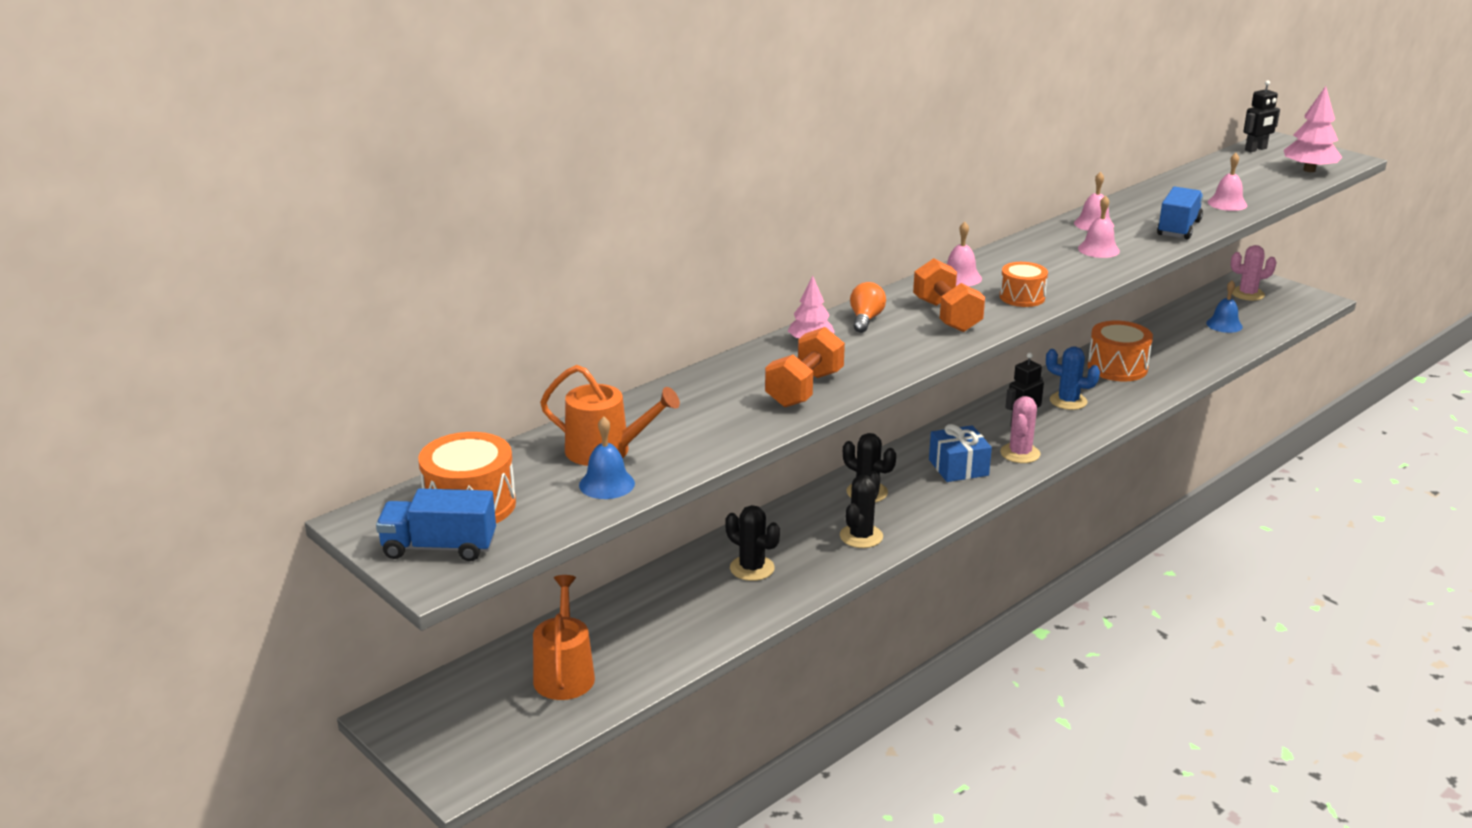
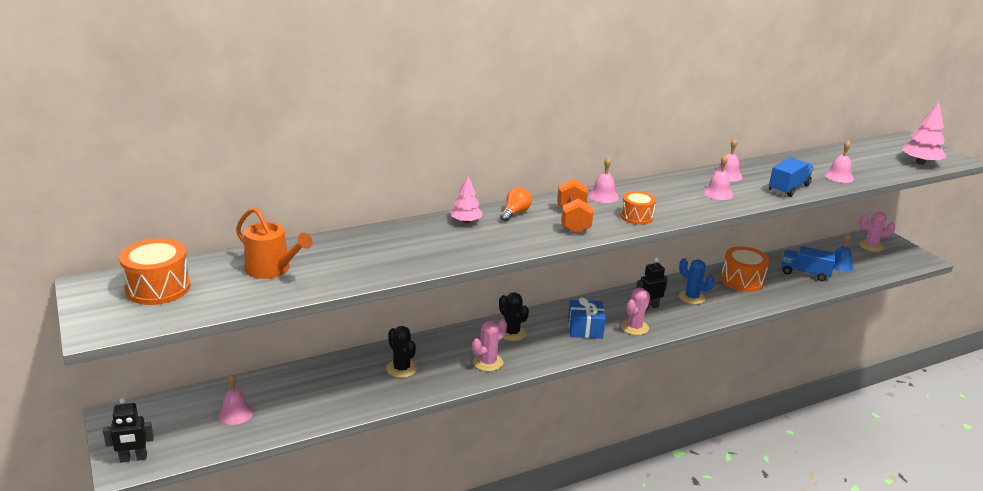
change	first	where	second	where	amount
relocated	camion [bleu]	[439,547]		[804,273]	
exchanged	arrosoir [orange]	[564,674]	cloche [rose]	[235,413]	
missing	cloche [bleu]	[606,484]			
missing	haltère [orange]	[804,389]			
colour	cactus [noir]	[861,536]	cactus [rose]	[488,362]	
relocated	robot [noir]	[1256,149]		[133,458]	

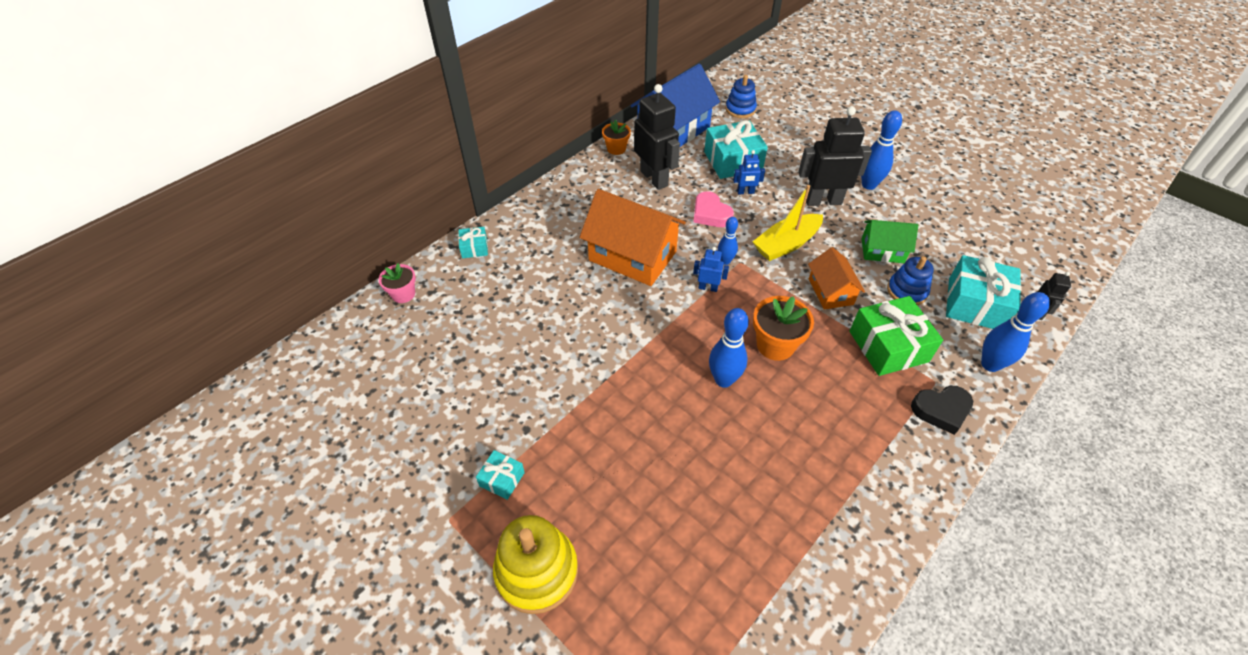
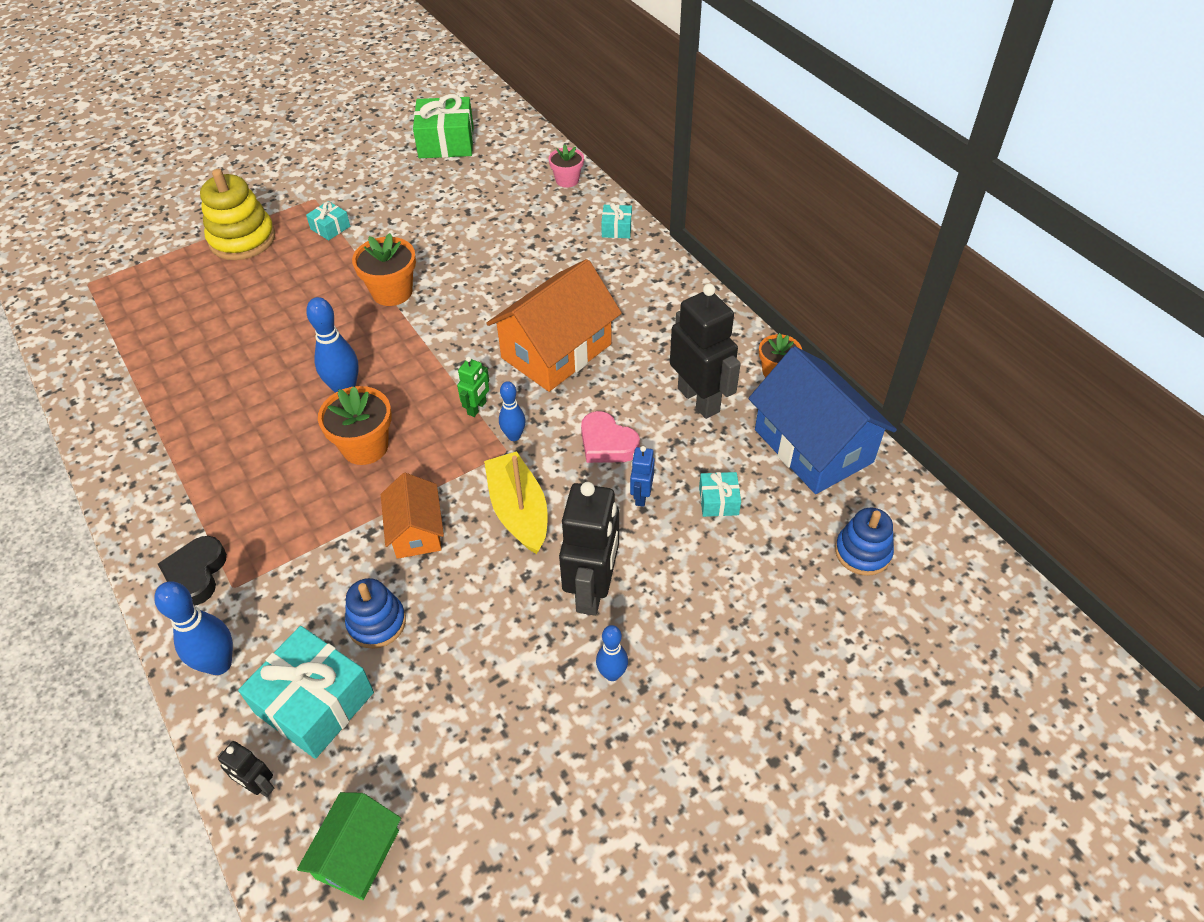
change	first	where	second	where	amount
spun	robot [noir]	[654,178]		[699,400]	105 degrees counterclockwise
colour	robot [bleu]	[708,288]	robot [vert]	[477,408]	
spun	cœur [rose]	[710,214]		[607,443]	120 degrees counterclockwise
size	cadeau [turquoise]	[733,161]		[718,501]	x0.50
spun	maison [orange]	[830,291]		[416,531]	75 degrees clockwise
relocated	cadeau [vert]	[888,346]		[446,142]	
size	quille [bleu]	[868,185]		[612,674]	x0.62
relocated	maison [vert]	[882,250]		[357,854]	
appeared			pot de fleurs [orange]	[392,292]	

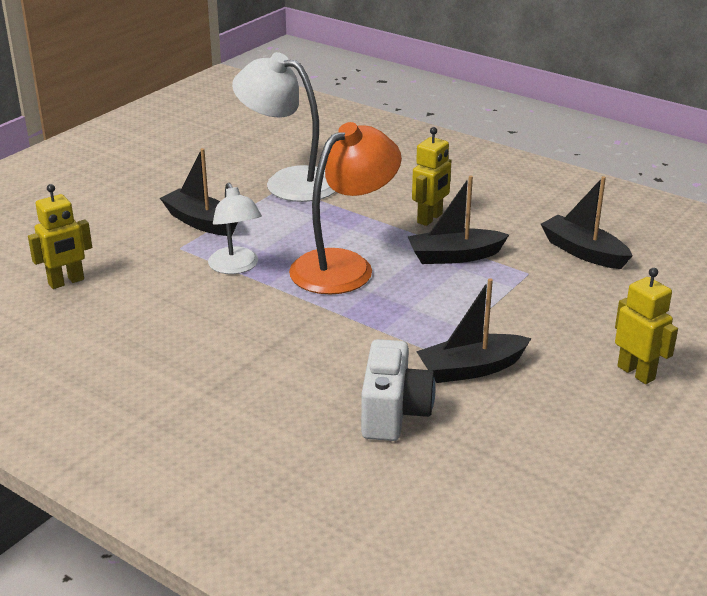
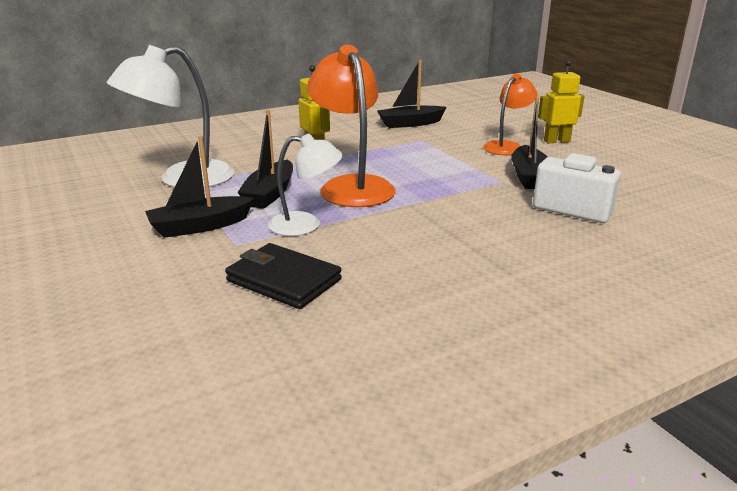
change	first	where	second	where	amount
missing	robot [jaune]	[66,282]			
relocated	bateau [noir]	[454,256]		[270,194]	
appeared			portefeuille [noir]	[283,280]	
appeared			lampe [orange]	[507,146]	

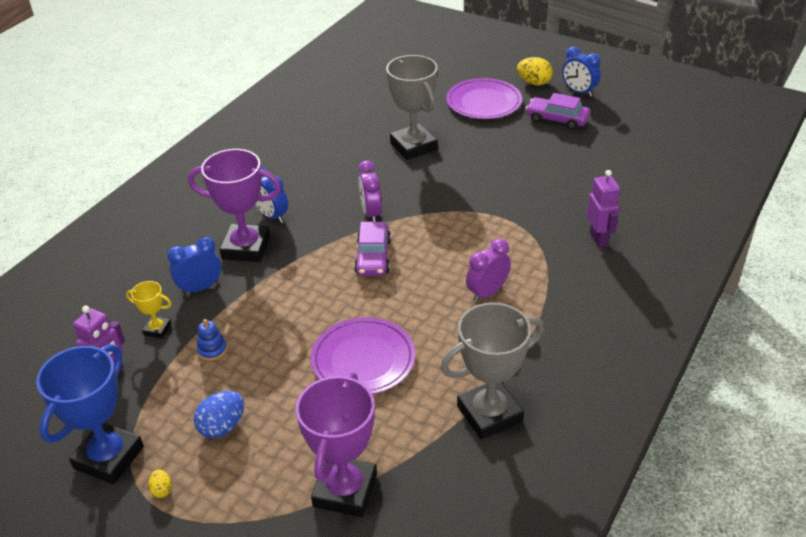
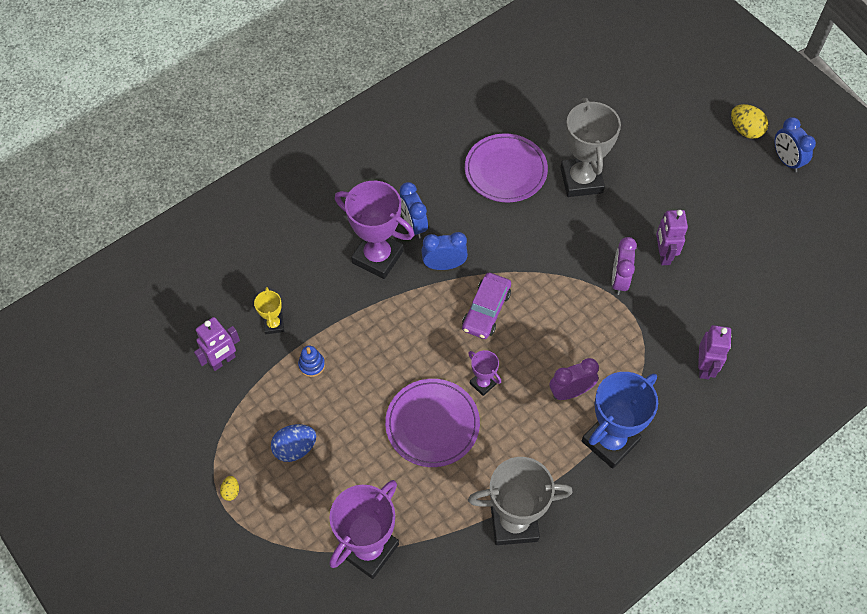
change	first	where	second	where	amount
relocated	trophée [bleu]	[108,457]		[610,441]	
spun	trophée [jaune]	[157,329]		[274,325]	45 degrees clockwise
relocated	réveil [bleu]	[200,288]		[444,265]	
relocated	réveil [violet]	[371,213]		[619,280]	
relocated	assiette [violet]	[483,102]		[505,170]	
missing	voiture [violet]	[557,119]			
appeared			trophée [violet]	[483,383]	
appeared			robot [violet]	[663,255]	

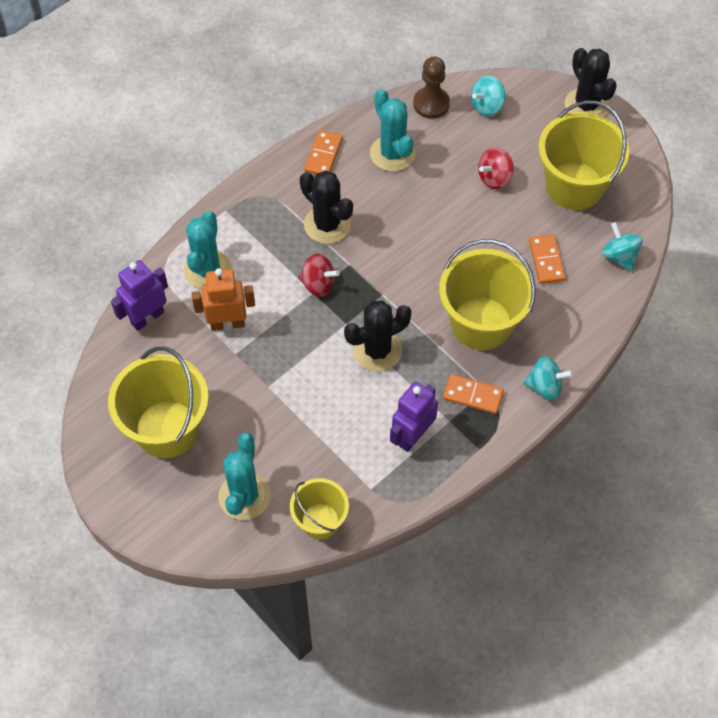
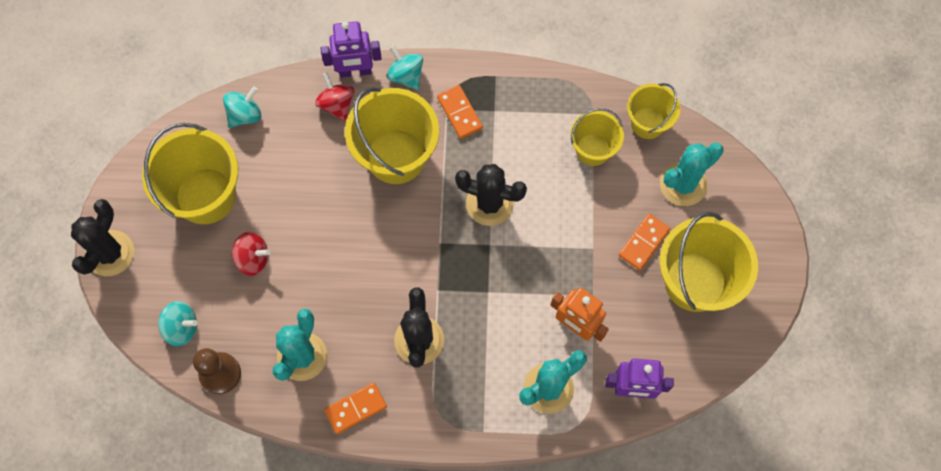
change	first	where	second	where	amount
relocated	toupie [rouge]	[318,284]		[337,104]	
relocated	robot [violet]	[412,436]		[355,71]	
relocated	domino [orange]	[546,260]		[644,243]	
spun	toupie [turquoise]	[619,256]		[245,115]	150 degrees counterclockwise
appeared			seau [jaune]	[593,149]	

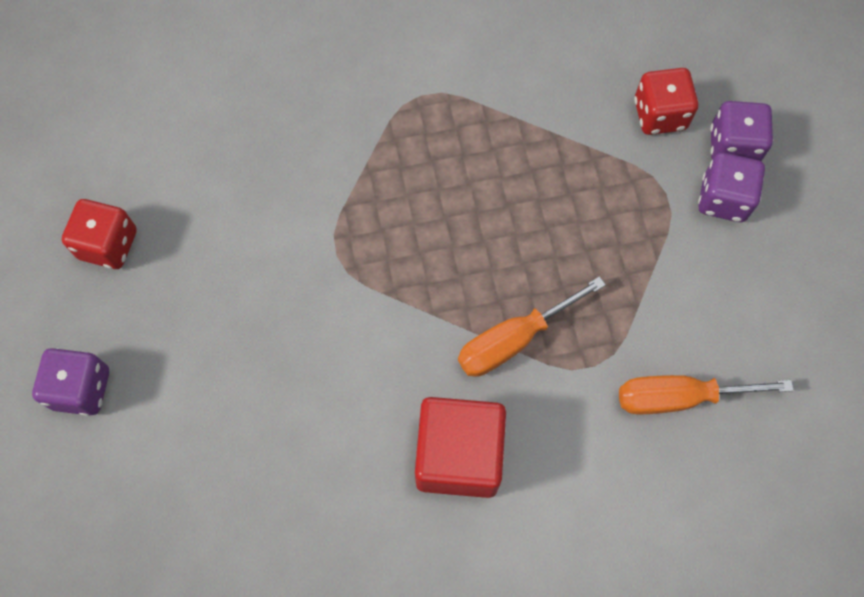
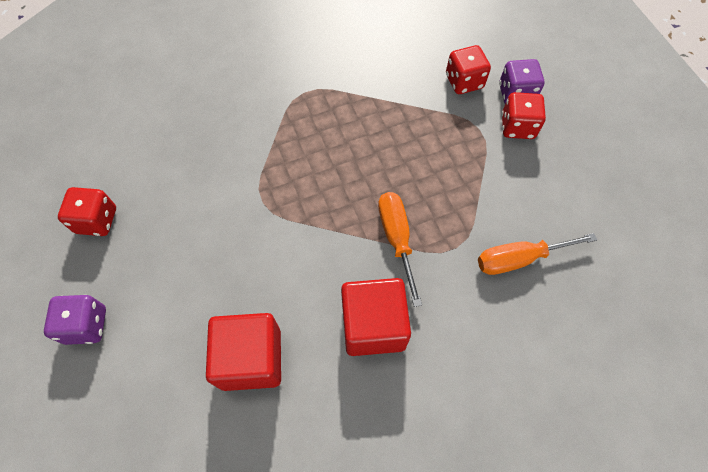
change	first	where	second	where	amount
spun	tournevis [orange]	[513,340]		[397,239]	120 degrees clockwise
colour	dé [violet]	[723,199]	dé [rouge]	[517,127]	
appeared			cube [rouge]	[251,358]	

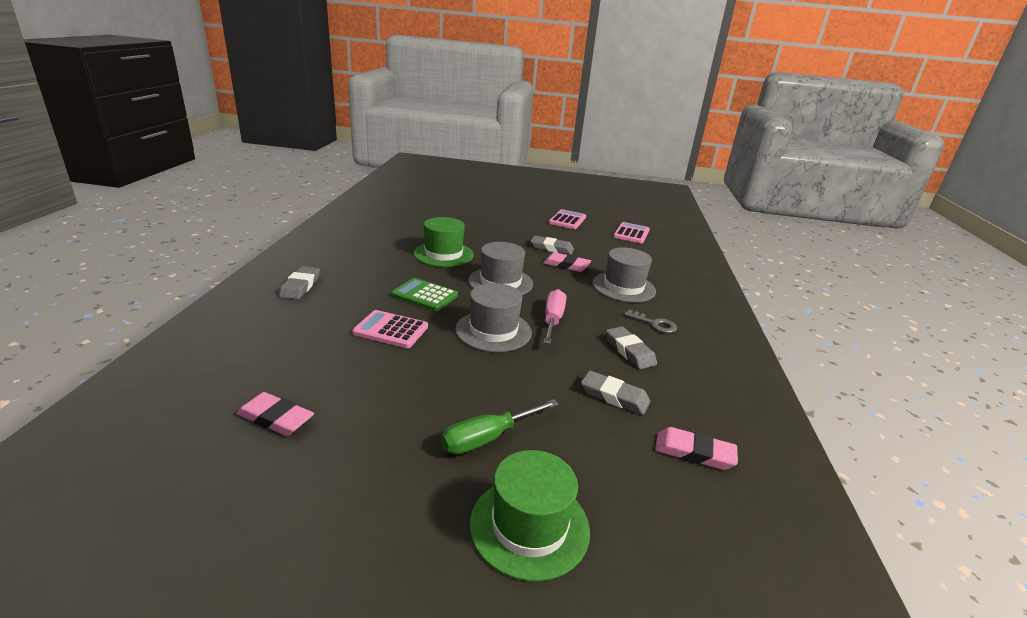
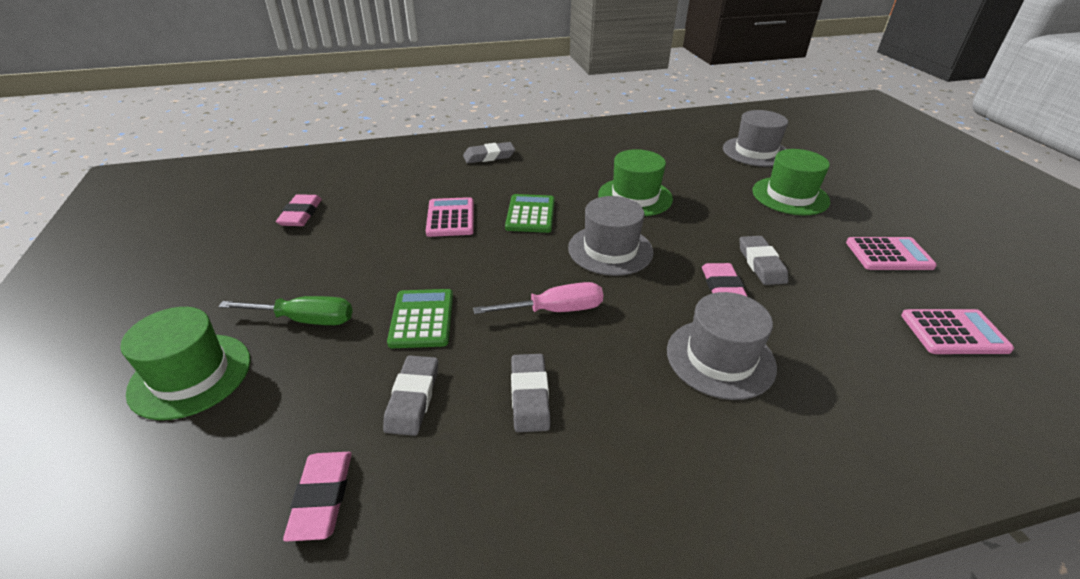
change	first	where	second	where	amount
spun	tournevis [vert]	[488,438]		[305,320]	150 degrees clockwise
relocated	chapeau [gris]	[493,331]		[755,152]	
spun	gomme [gris]	[629,351]		[529,396]	45 degrees counterclockwise
missing	clé [gris]	[654,324]			
appeared			calculatrice [vert]	[422,319]	
appeared			chapeau [vert]	[790,196]	

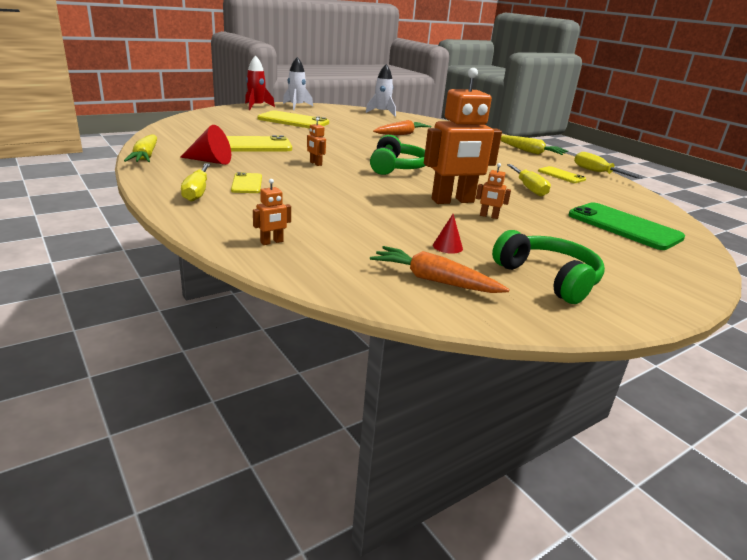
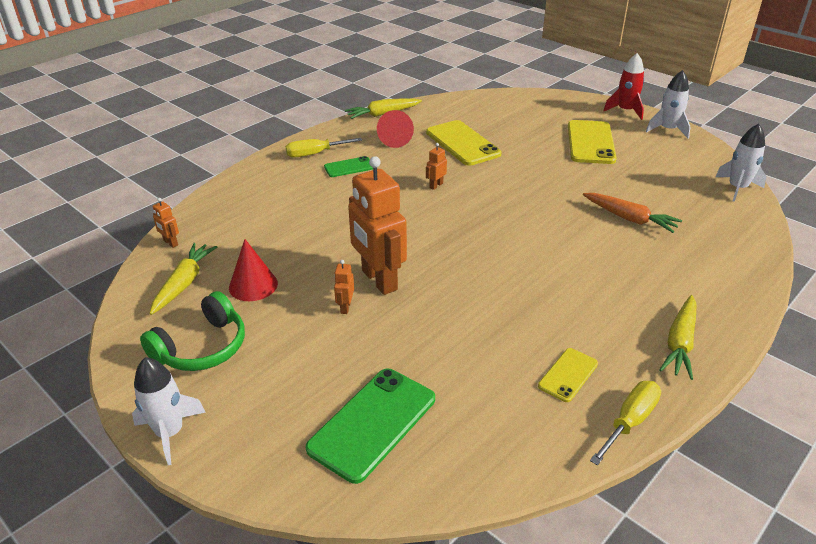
change	first	where	second	where	amount
colour	téléphone [jaune]	[247,183]	téléphone [vert]	[349,167]	
relocated	robot [orange]	[272,242]		[170,243]	
missing	casque audio [vert]	[396,167]			
colour	carotte [orange]	[434,280]	carotte [jaune]	[184,283]	
size	cône [rouge]	[447,246]		[253,285]	x1.75
missing	tournevis [jaune]	[528,188]			
appeared			fusée [blanc]	[170,433]	

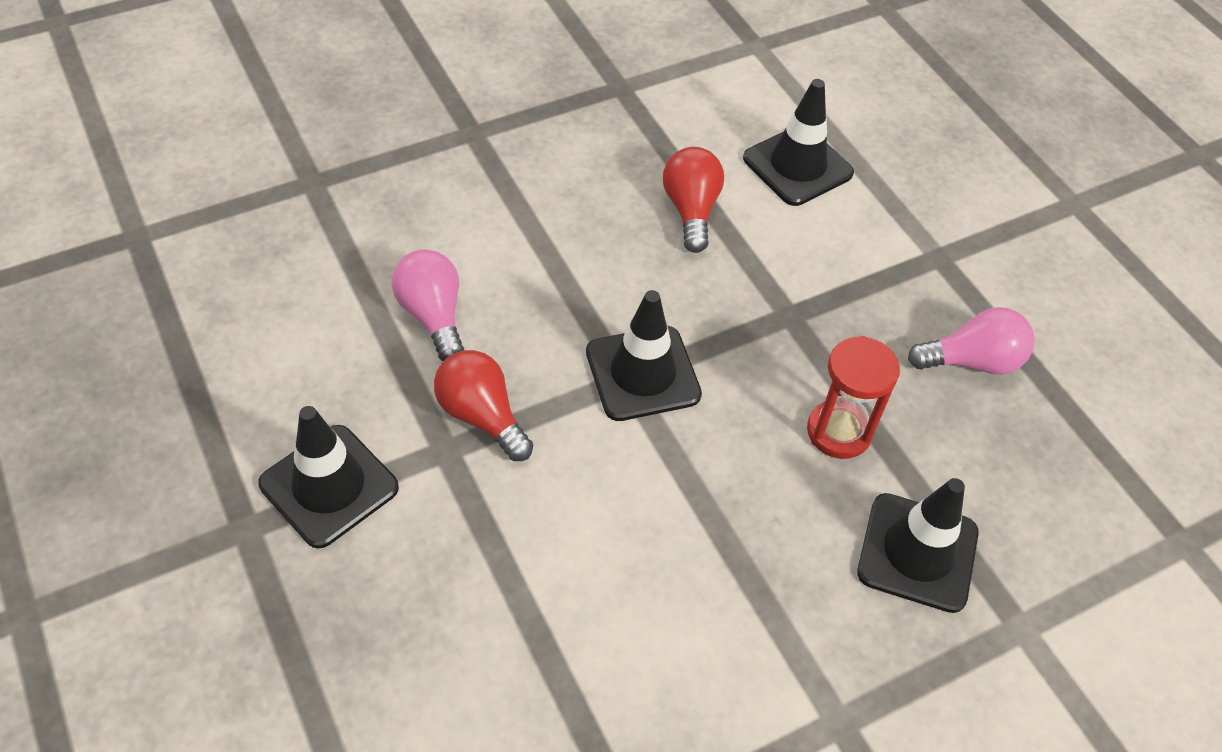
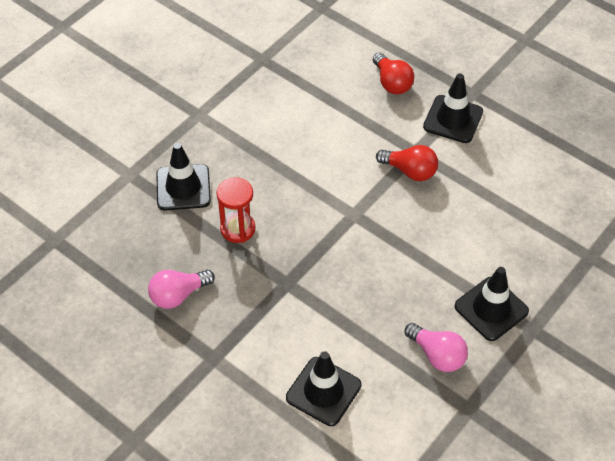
change	first	where	second	where	amount
relocated	ampoule [rose]	[433,316]		[437,355]	
relocated	cône de chantier [noir]	[642,373]		[491,309]	
relocated	ampoule [rouge]	[691,210]		[392,83]	

